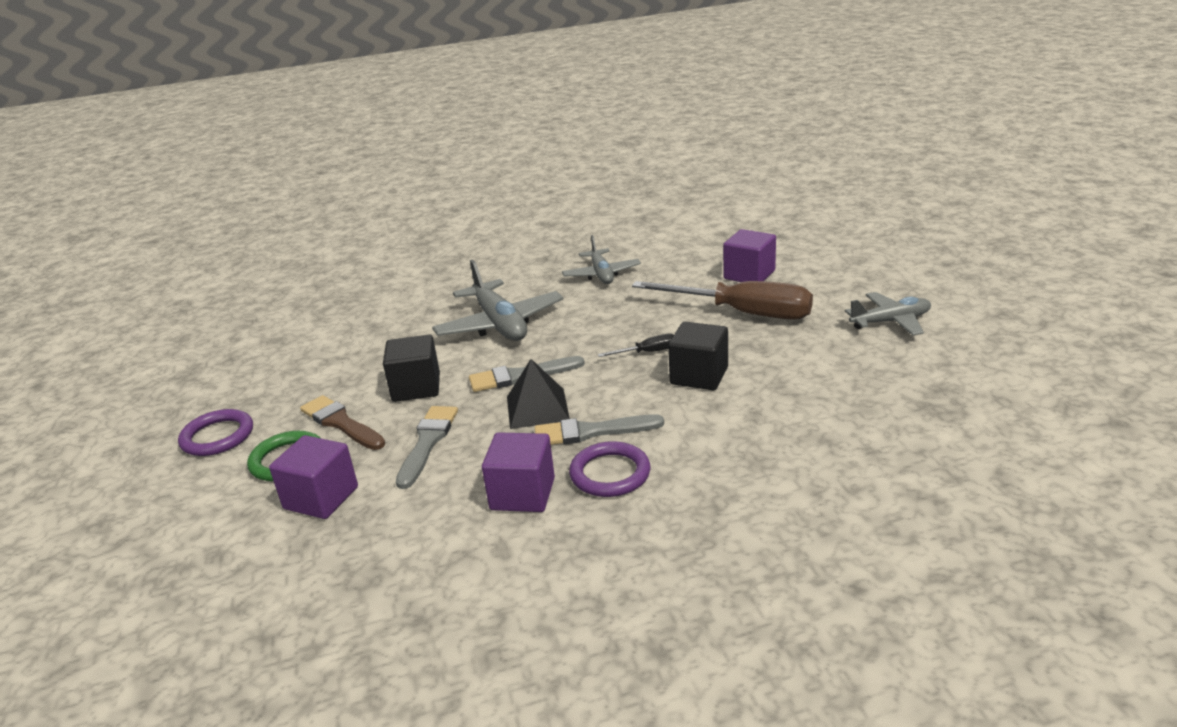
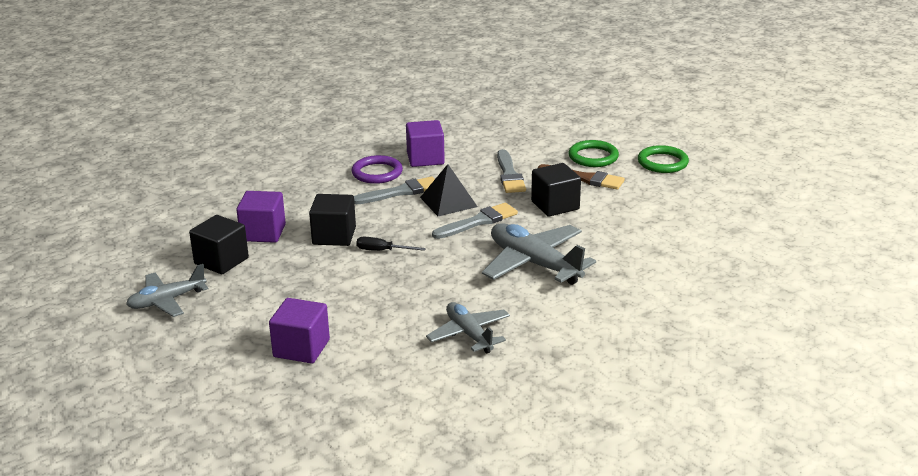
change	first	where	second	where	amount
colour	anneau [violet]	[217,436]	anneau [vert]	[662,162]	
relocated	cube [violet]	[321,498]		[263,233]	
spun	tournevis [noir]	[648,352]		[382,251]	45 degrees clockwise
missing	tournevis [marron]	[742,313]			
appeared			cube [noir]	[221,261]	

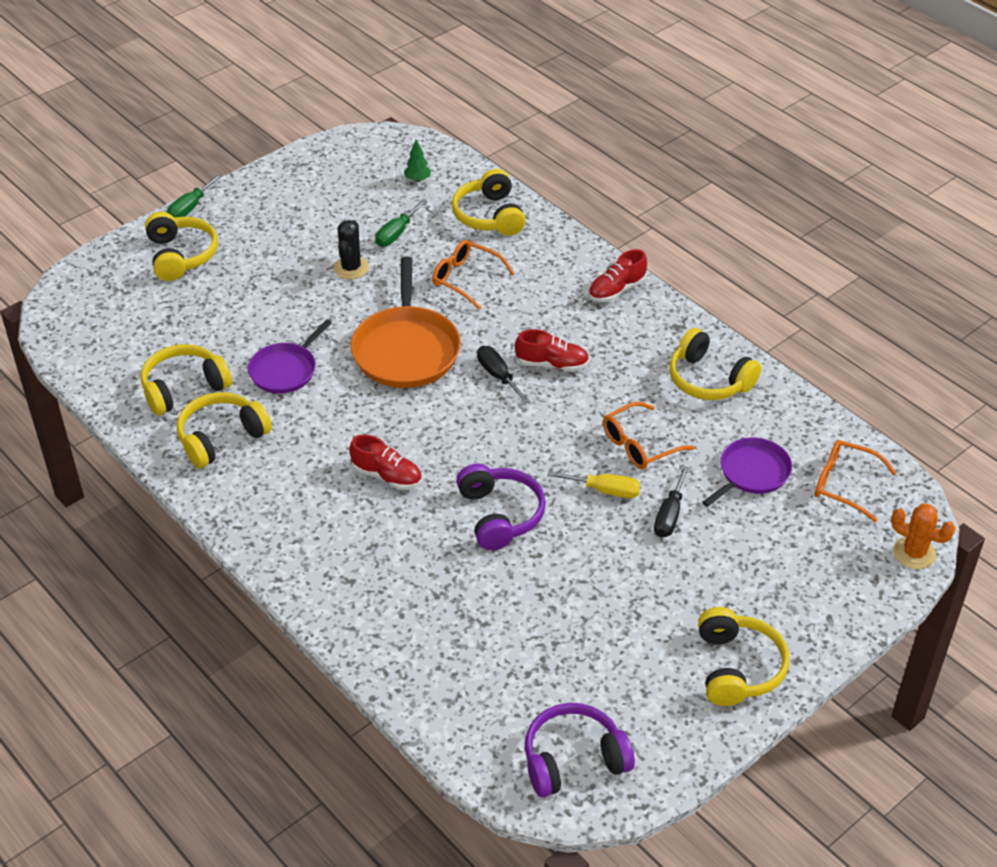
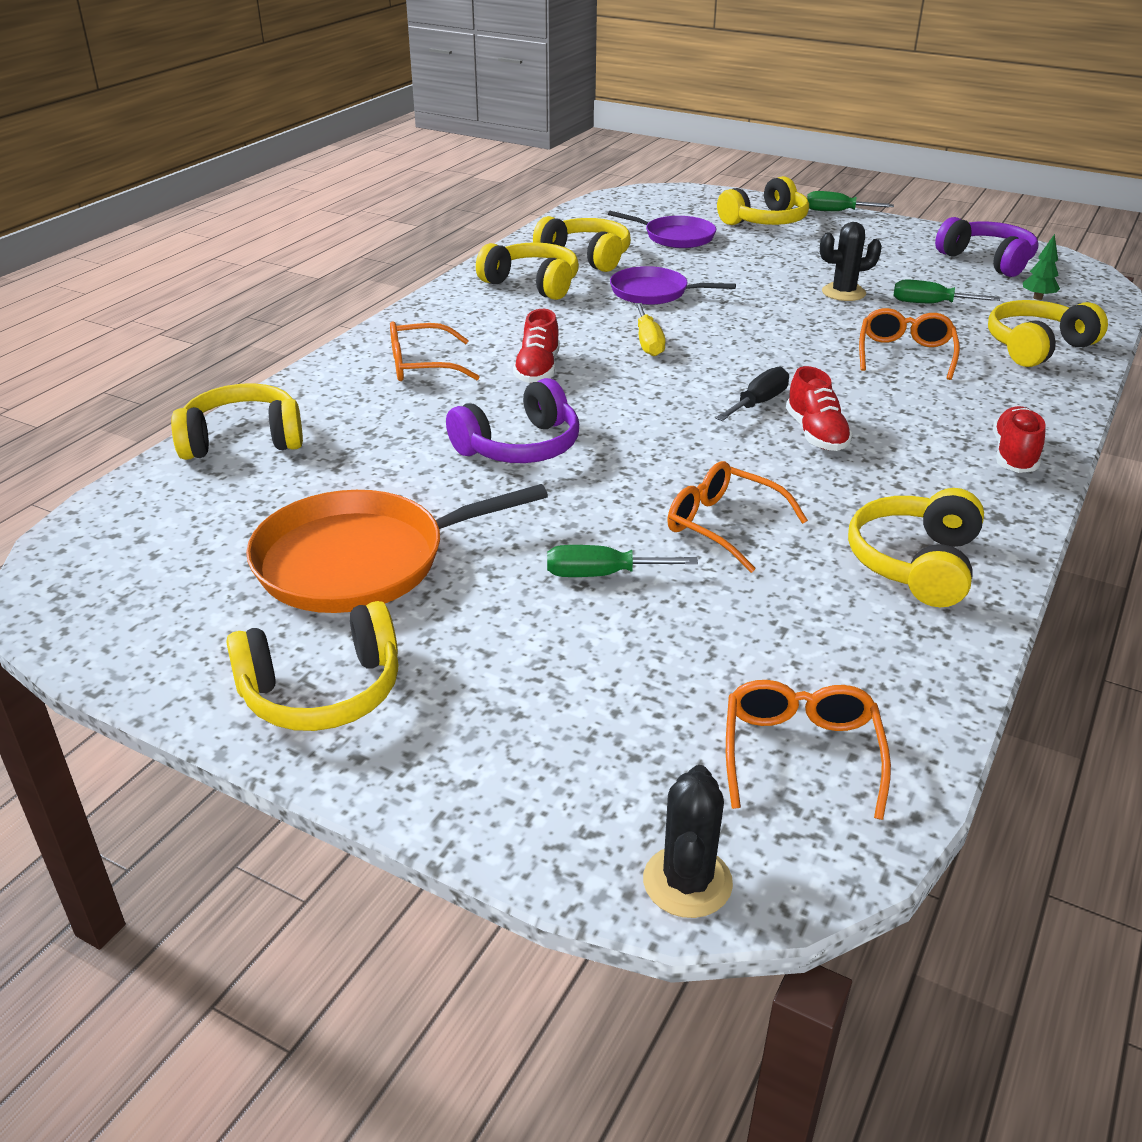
change	first	where	second	where	amount
relocated	poêle [orange]	[406,349]		[360,561]	
relocated	casque audio [violet]	[573,759]		[987,260]	
relocated	tournevis [jaune]	[605,490]		[648,342]	
spun	chaussure [rouge]	[616,290]		[1014,455]	75 degrees clockwise
colour	tournevis [noir]	[669,515]	tournevis [vert]	[601,575]	
relocated	poêle [violet]	[751,473]		[675,237]	
colour	cactus [orange]	[914,553]	cactus [noir]	[687,882]	
appeared			casque audio [jaune]	[243,440]	
appeared			lunettes [orange]	[422,366]	

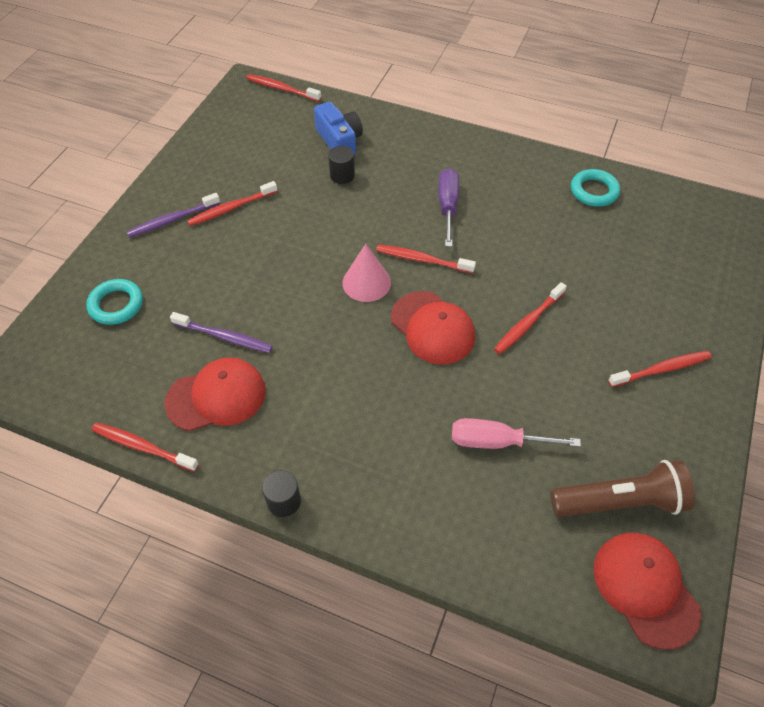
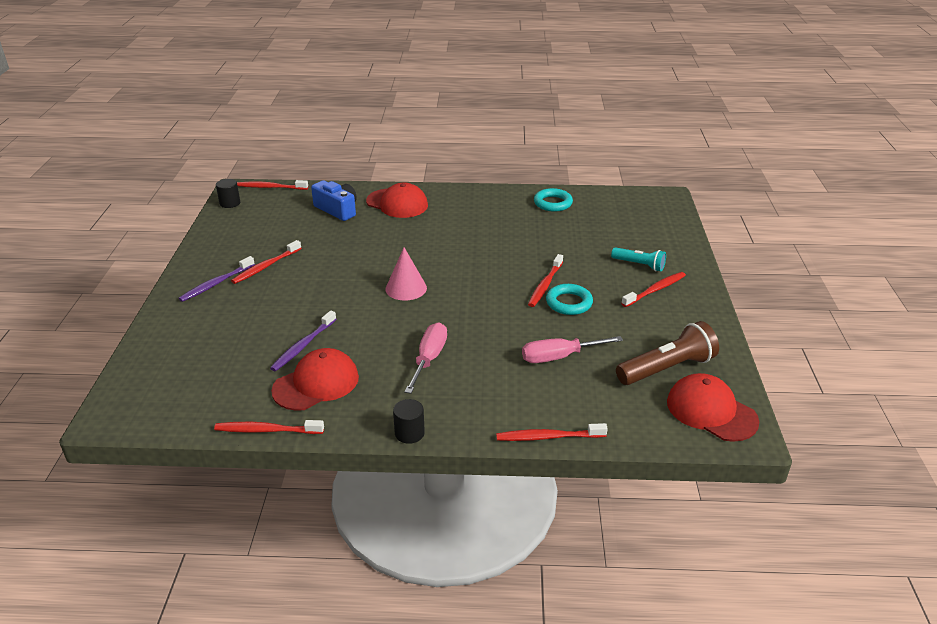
change	first	where	second	where	amount
relocated	anneau [turquoise]	[116,305]		[569,303]	
spun	brosse à dents [violet]	[224,337]		[303,346]	120 degrees clockwise
relocated	cylindre [noir]	[342,175]		[230,203]	
relocated	brosse à dents [rouge]	[422,260]		[548,437]	
relocated	casquette [rouge]	[432,328]		[397,203]	
missing	tournevis [violet]	[447,207]			
appeared			tournevis [rose]	[429,359]	
appeared			lampe de poche [turquoise]	[639,265]	

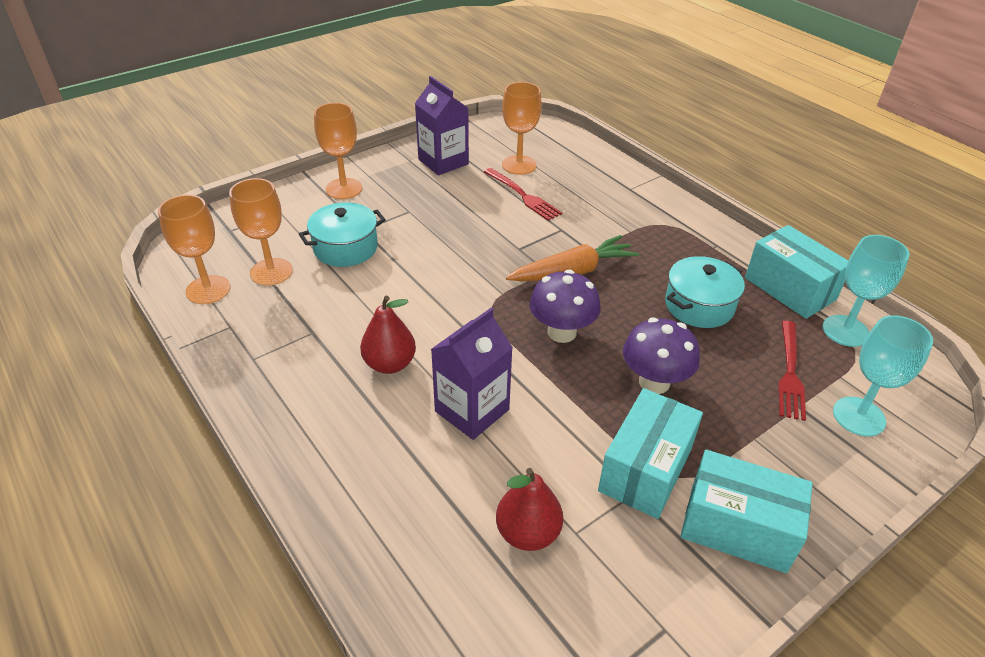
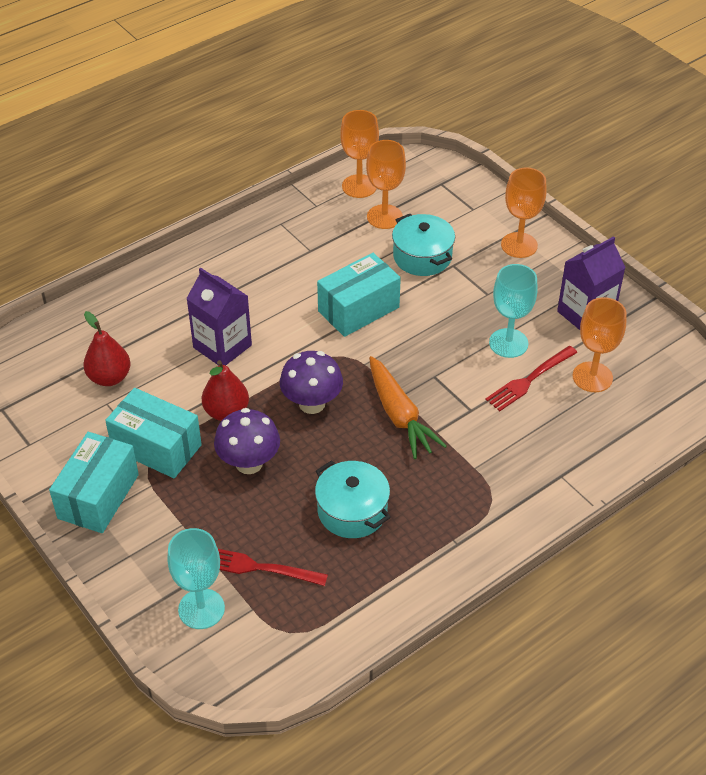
change	first	where	second	where	amount
relocated	poire [rouge]	[390,364]		[226,412]	
relocated	boîte [turquoise]	[790,288]		[358,309]	
relocated	verre à pied [turquoise]	[845,331]		[508,343]	

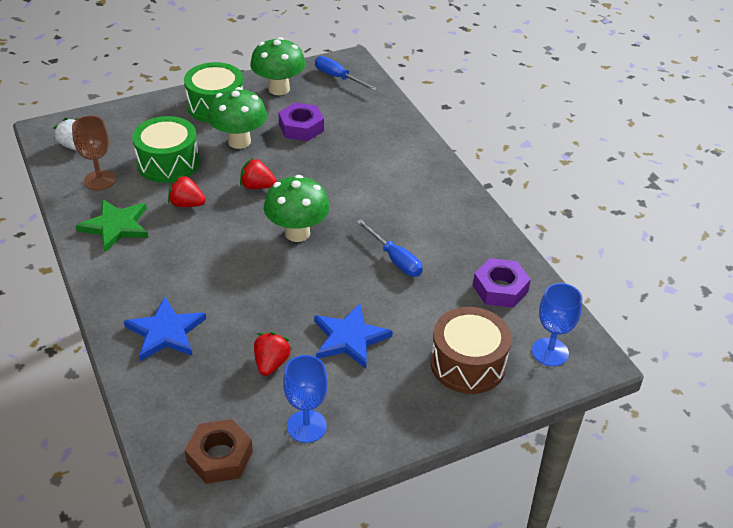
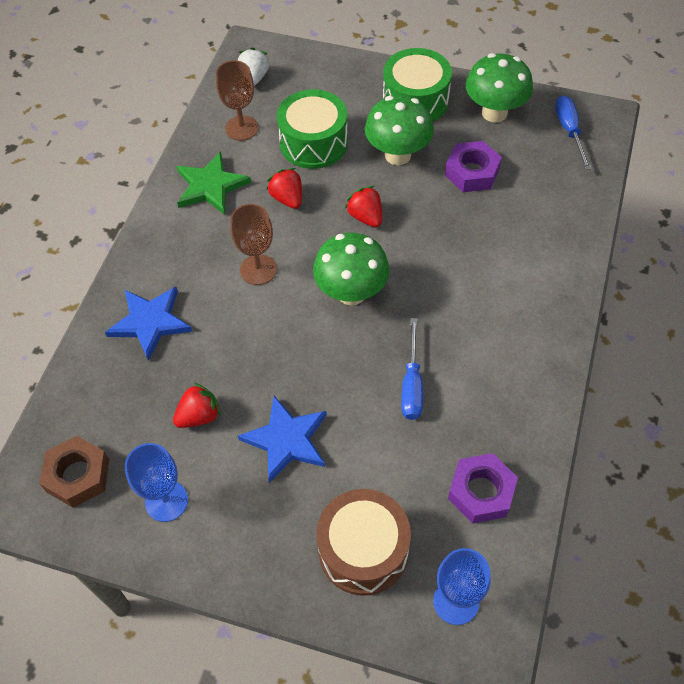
change	first	where	second	where	amount
appeared			verre à pied [marron]	[258,270]	

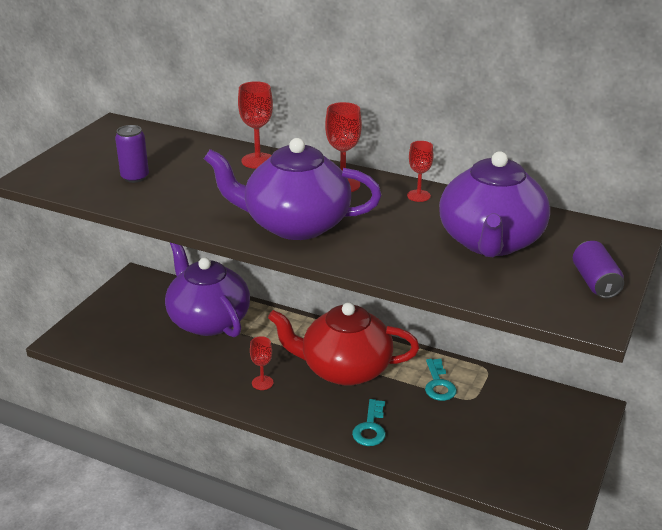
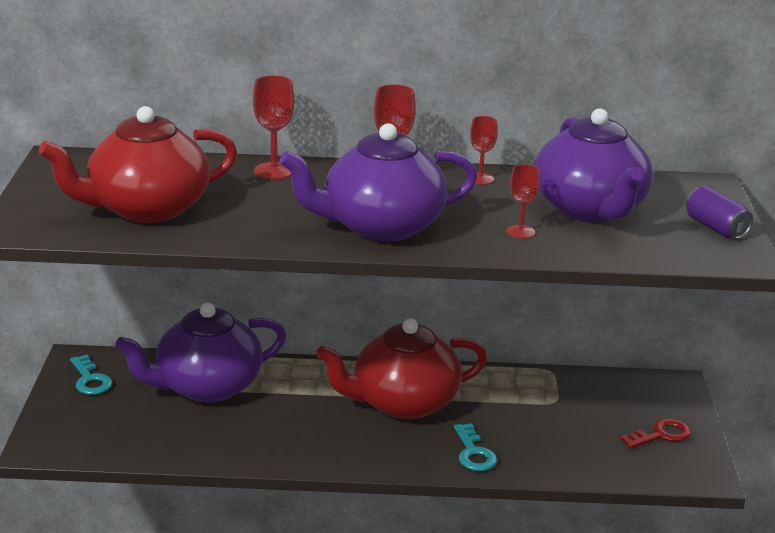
change	first	where	second	where	amount
exchanged	canette [violet]	[135,177]	théière [rouge]	[146,209]	
spun	théière [violet]	[208,320]		[207,387]	60 degrees counterclockwise
relocated	verre à pied [rouge]	[262,383]		[520,232]	
relocated	clé [turquoise]	[438,384]		[90,380]	
appeared			clé [rouge]	[661,435]	

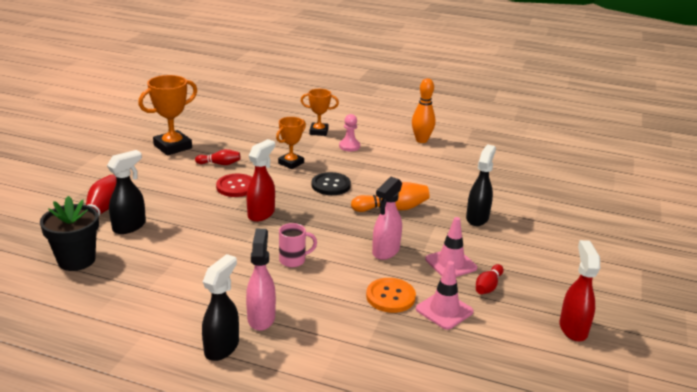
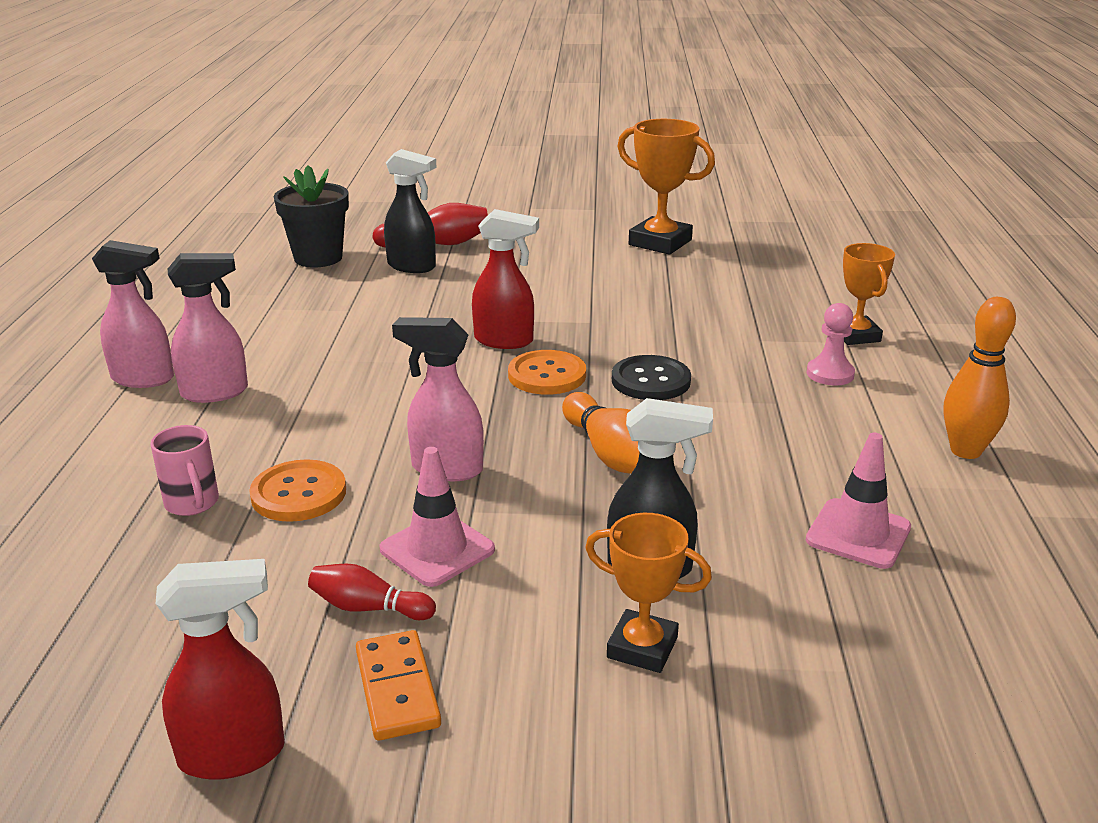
change	first	where	second	where	amount
missing	quille [rouge]	[220,164]			
colour	vaporisateur [noir]	[222,347]	vaporisateur [rose]	[144,379]	
missing	bouton [rouge]	[236,187]			
relocated	trophée [orange]	[291,163]		[642,647]	
relocated	tasse [rose]	[293,260]		[192,503]	
relocated	cône de chantier [rose]	[444,310]		[858,534]	
appeared			domino [orange]	[397,689]	
appeared			bouton [orange]	[547,375]	

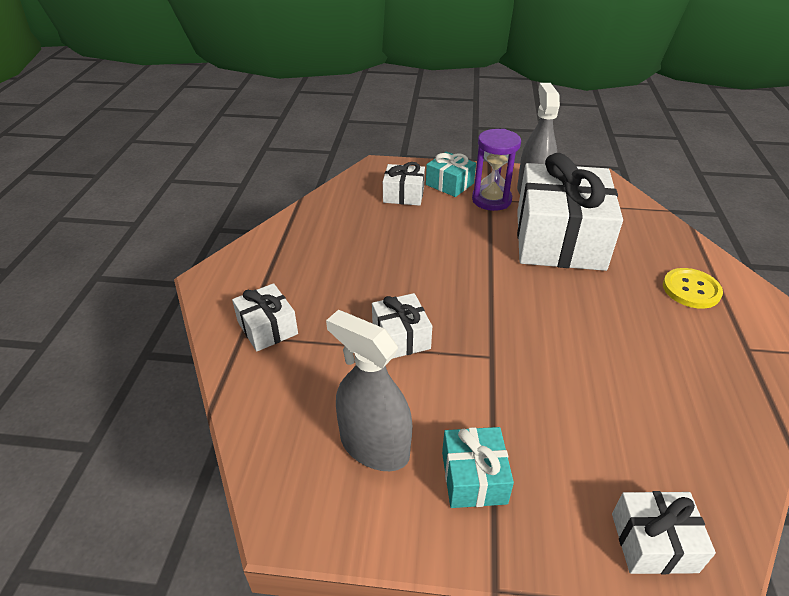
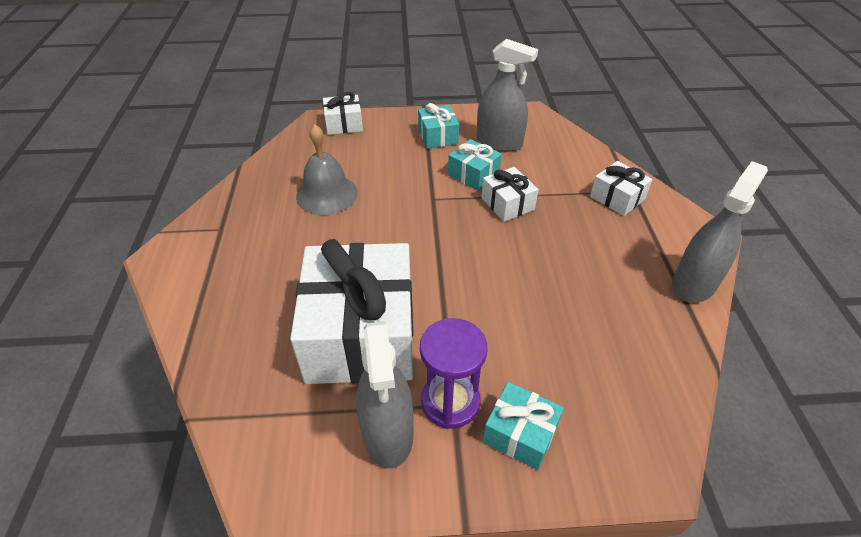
change	first	where	second	where	amount
missing	cadeau [blanc]	[403,195]			
missing	bouton [jaune]	[691,290]			
appeared			cloche [gris]	[327,194]	
appeared			cadeau [turquoise]	[473,174]	
appeared			vaporisateur [gris]	[694,284]	

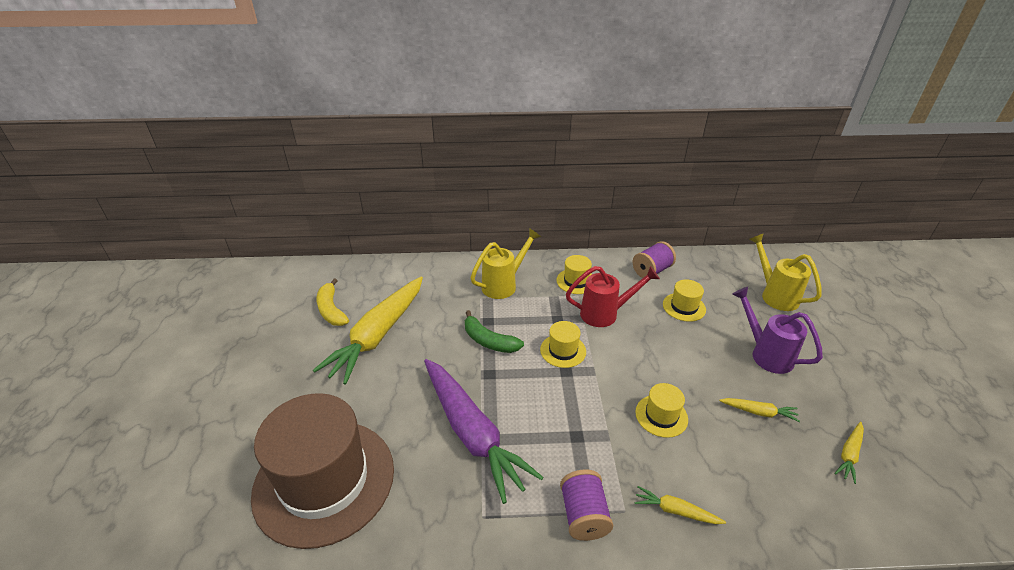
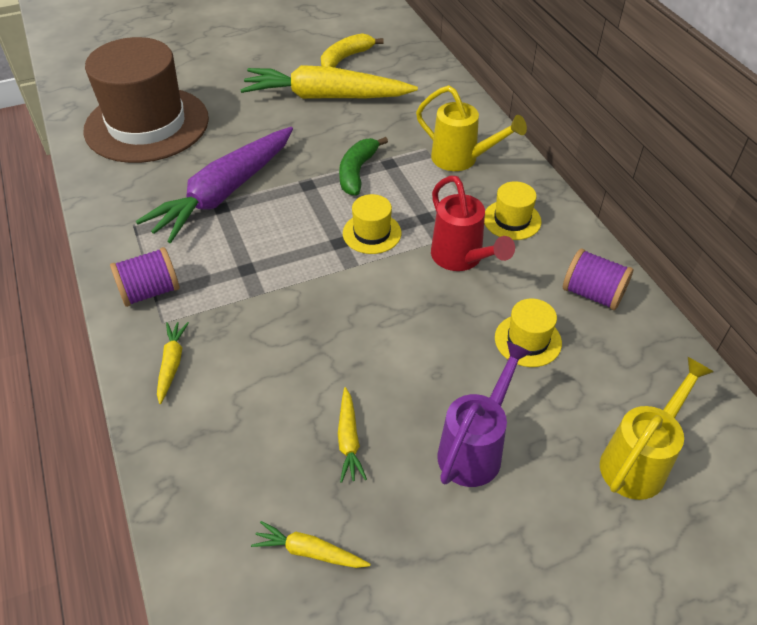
change	first	where	second	where	amount
missing	chapeau [jaune]	[661,416]			

